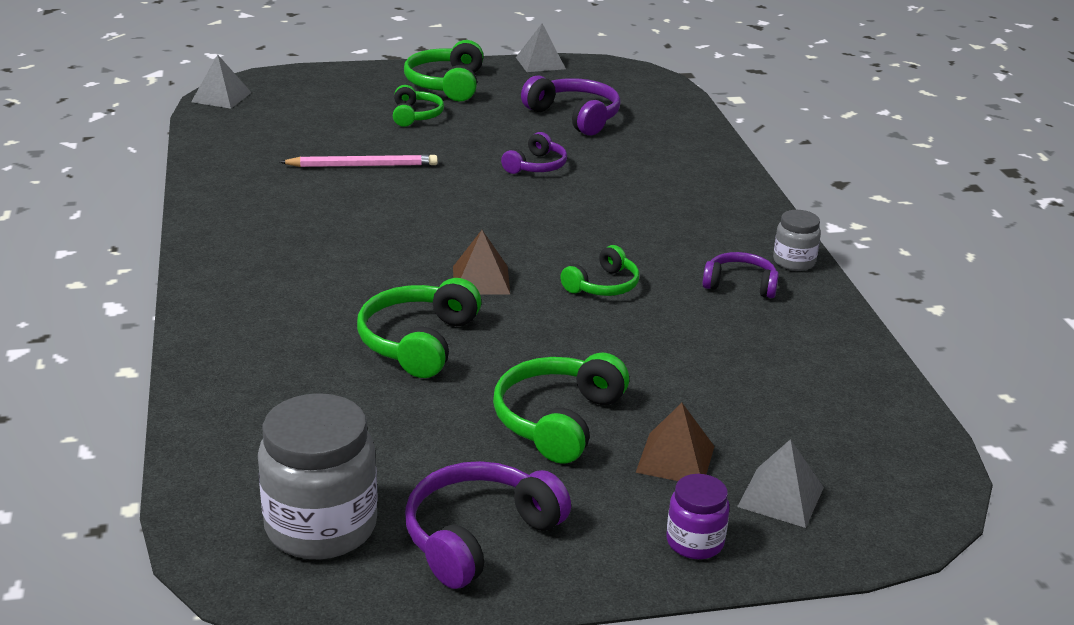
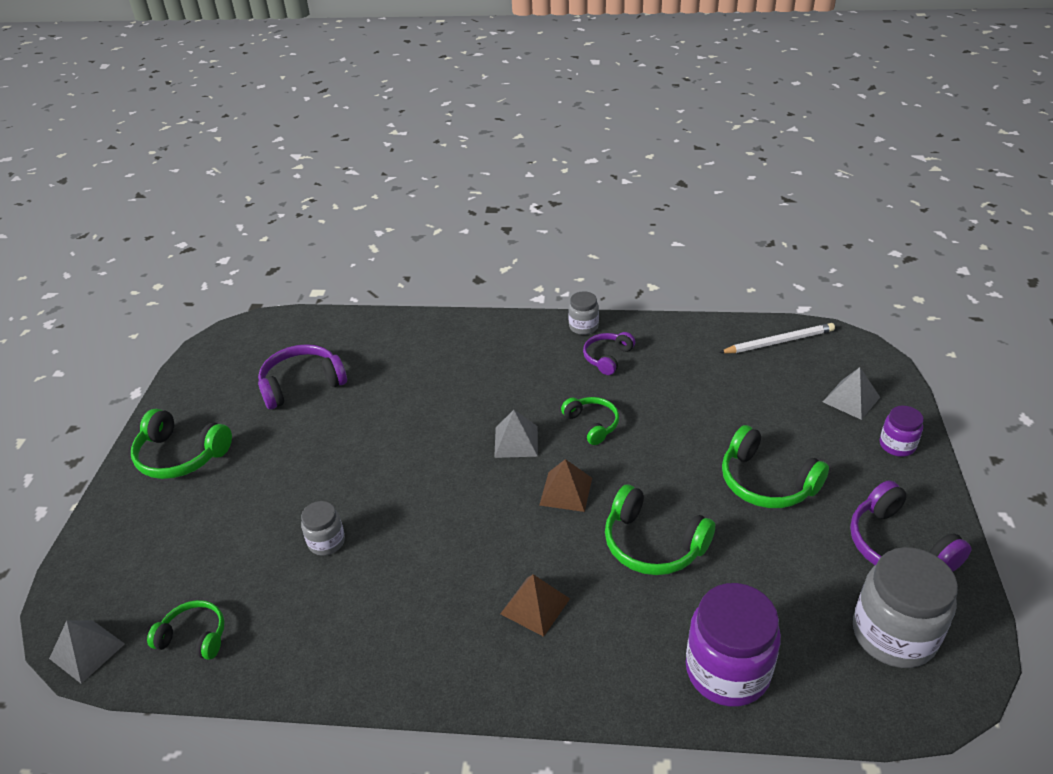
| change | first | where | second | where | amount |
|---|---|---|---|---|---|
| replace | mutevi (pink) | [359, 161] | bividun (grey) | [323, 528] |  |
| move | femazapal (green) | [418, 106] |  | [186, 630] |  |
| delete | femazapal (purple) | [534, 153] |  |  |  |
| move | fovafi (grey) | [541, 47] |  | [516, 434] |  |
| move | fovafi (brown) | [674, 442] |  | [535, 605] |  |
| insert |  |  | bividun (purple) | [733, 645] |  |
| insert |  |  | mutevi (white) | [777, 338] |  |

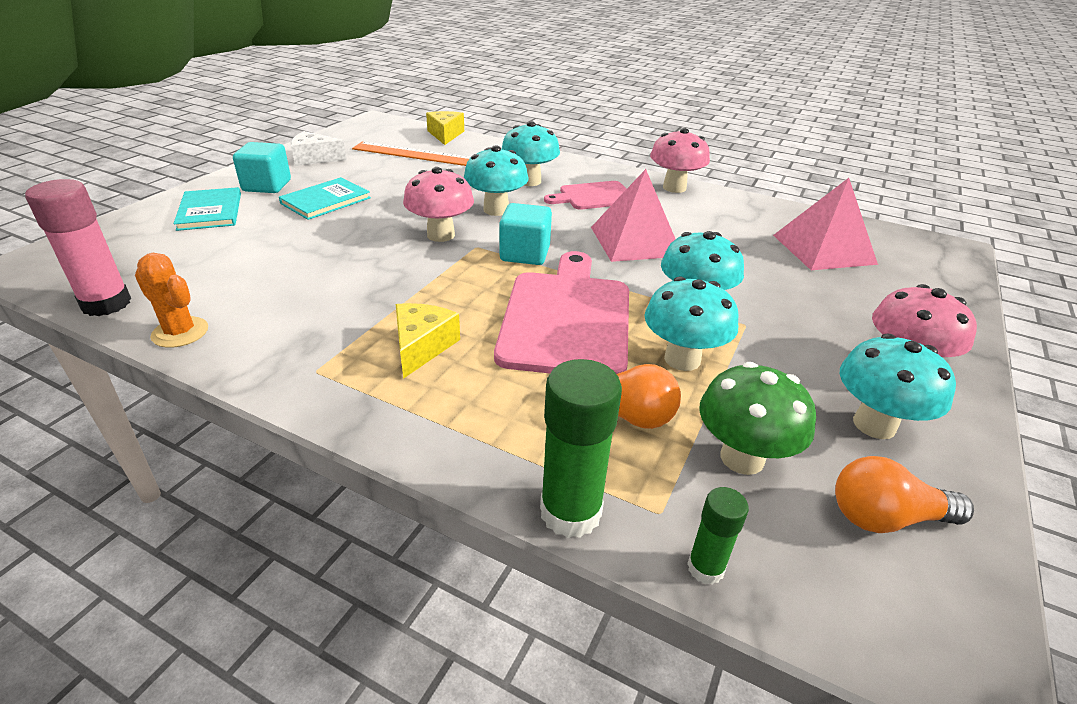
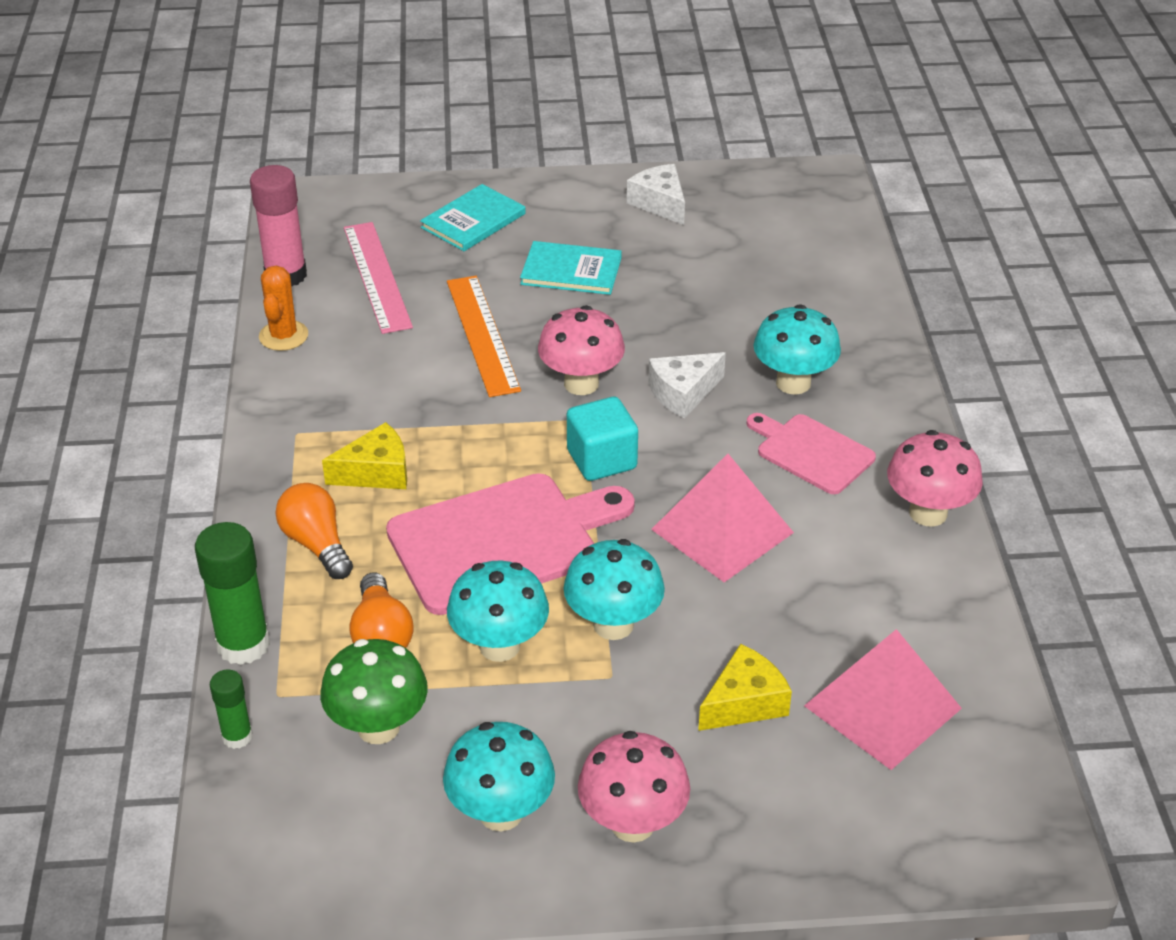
| change | first | where | second | where | amount |
|---|---|---|---|---|---|
| delete | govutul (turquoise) | [262, 167] |  |  |  |
| move | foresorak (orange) | [411, 154] |  | [484, 336] |  |
| move | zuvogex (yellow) | [445, 128] |  | [745, 687] |  |
| replace | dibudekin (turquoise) | [496, 180] | zuvogex (white) | [687, 385] |  |
| move | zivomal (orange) | [904, 494] |  | [314, 531] |  |
| insert |  |  | foresorak (pink) | [378, 278] |  |

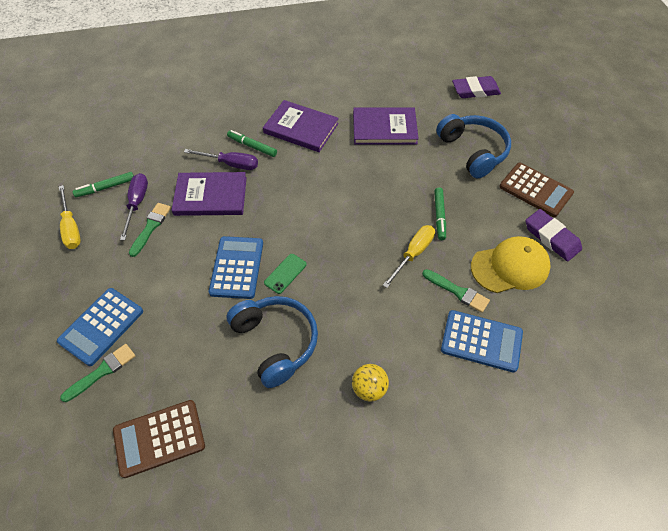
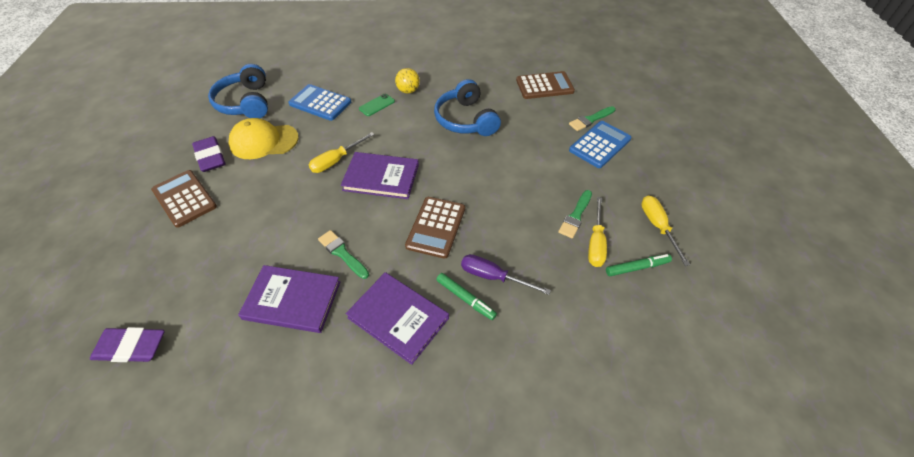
| change | first | where | second | where | amount |
|---|---|---|---|---|---|
| recolor | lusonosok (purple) | [134, 206] | lusonosok (yellow) | [597, 232] |  |
| move | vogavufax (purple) | [209, 194] |  | [380, 175] |  |
| delete | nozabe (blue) | [236, 267] |  |  |  |
| move | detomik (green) | [285, 274] |  | [377, 105] |  |
| move | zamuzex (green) | [456, 291] |  | [343, 254] |  |
| delete | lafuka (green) | [440, 213] |  |  |  |
| move | femazapal (blue) | [473, 146] |  | [238, 91] |  |
| insert |  |  | nozabe (brown) | [435, 228] |  |

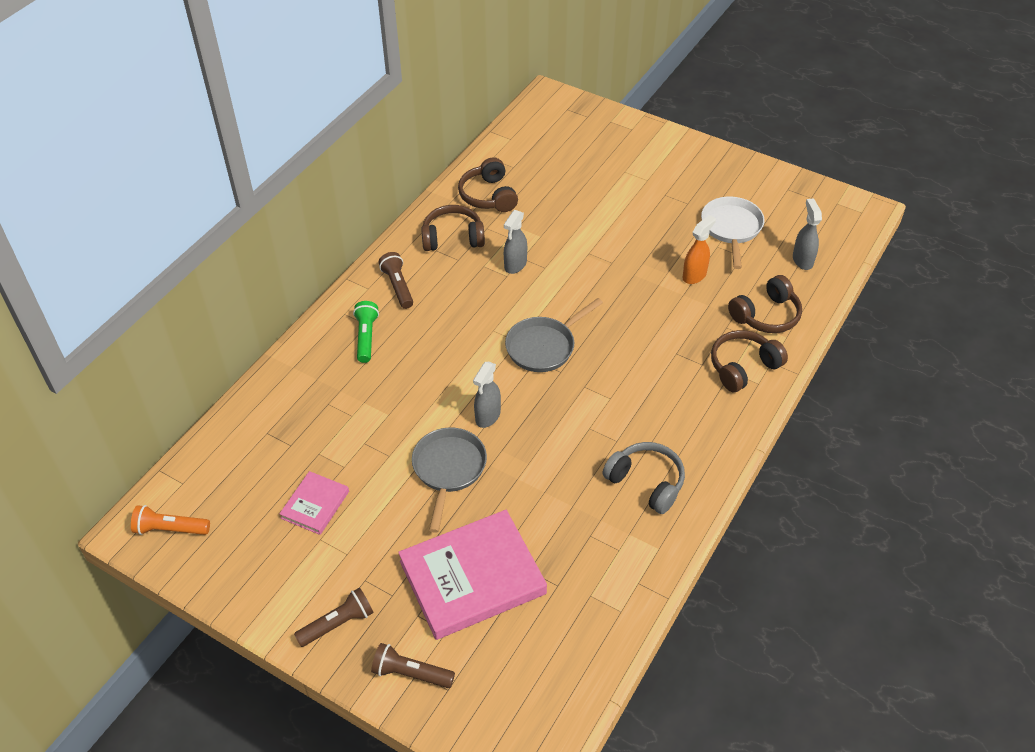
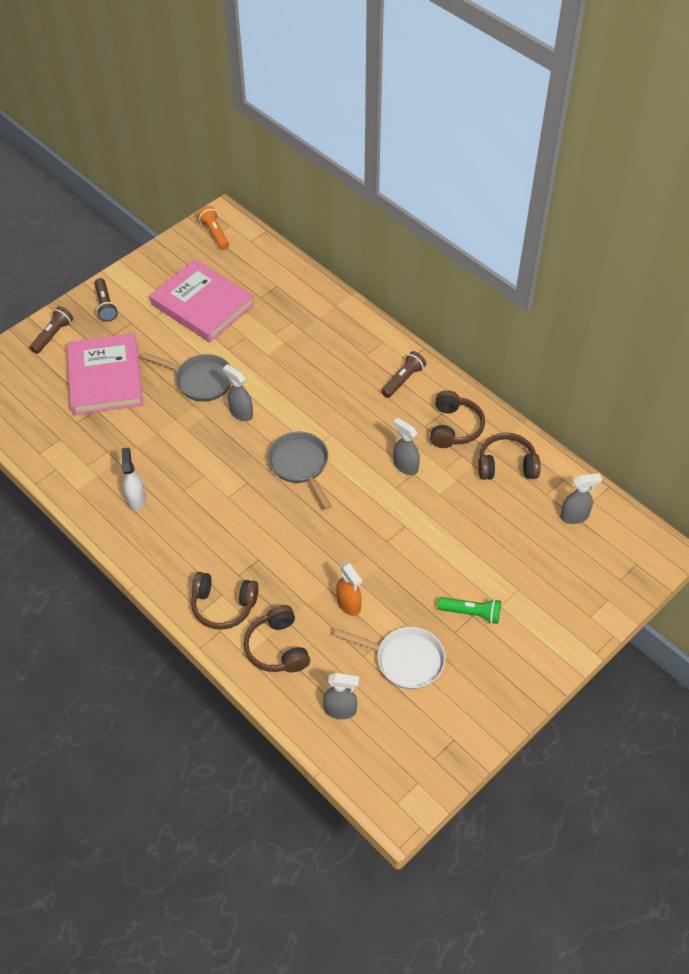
| change | first | where | second | where | amount |
|---|---|---|---|---|---|
| rotate | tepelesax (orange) | [170, 520] |  | [213, 228] | 45 degrees counterclockwise |
| resize | vogavufax (pink) | [314, 503] |  | [202, 300] | x2.01 |
| move | tepelesax (green) | [366, 332] |  | [469, 610] |  |
| rotate | tepelesax (brown) | [396, 280] |  | [403, 374] | 45 degrees counterclockwise |
| replace | femazapal (grey) | [643, 478] | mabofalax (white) | [134, 479] |  |
| rotate | femazapal (brown) | [749, 361] |  | [225, 601] | 120 degrees clockwise |
| insert |  |  | mabofalax (grey) | [581, 498] |  |

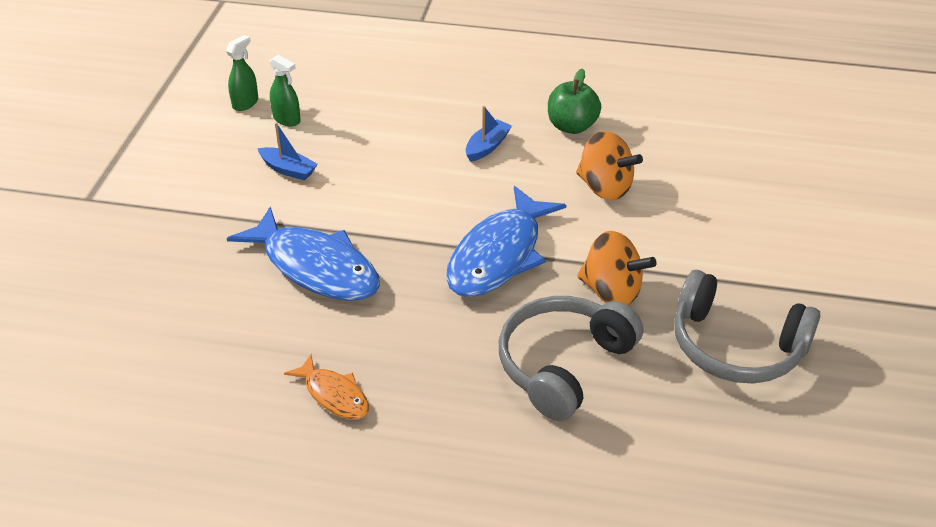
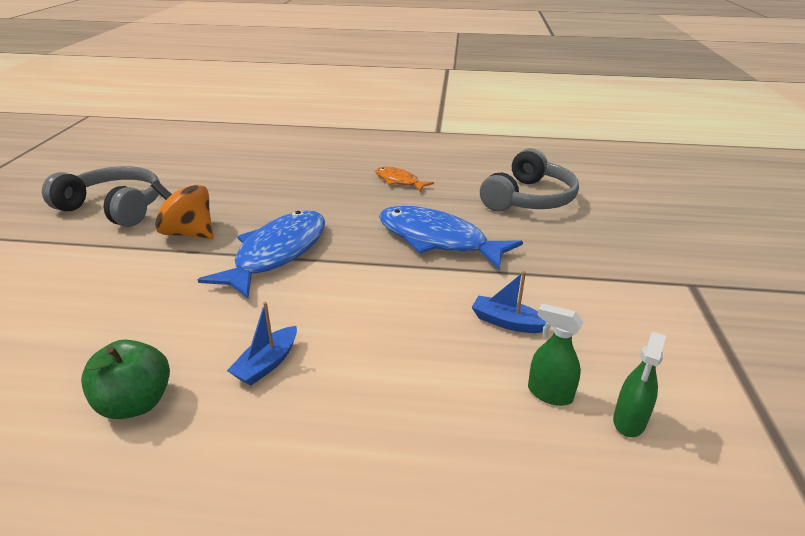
| change | first | where | second | where | amount |
|---|---|---|---|---|---|
| move | femazapal (grey) | [571, 358] |  | [529, 180] |  |
| delete | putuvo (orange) | [609, 165] |  |  |  |

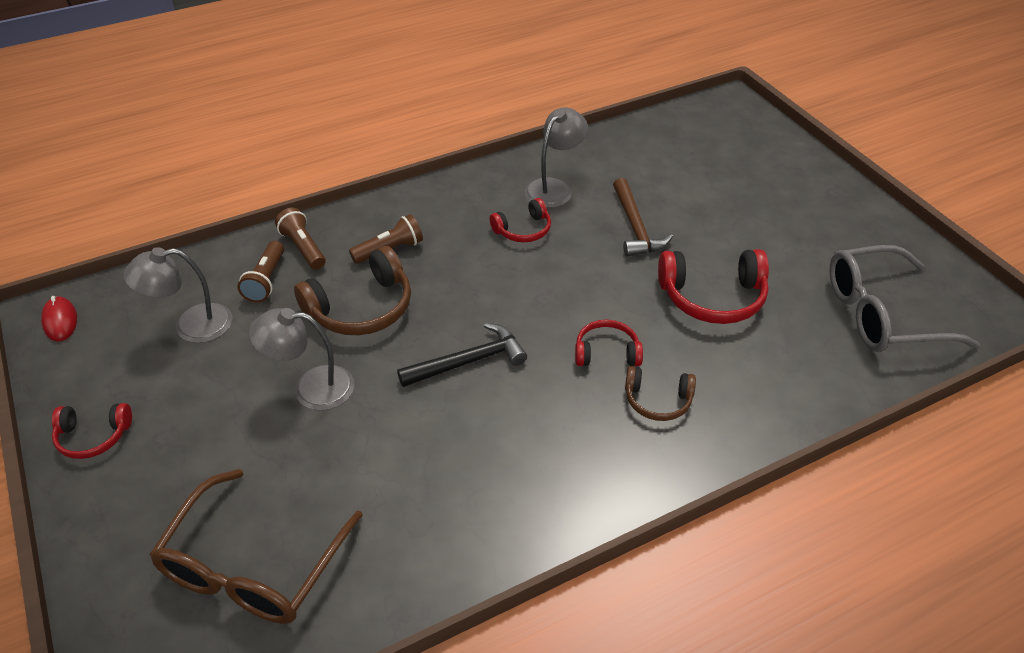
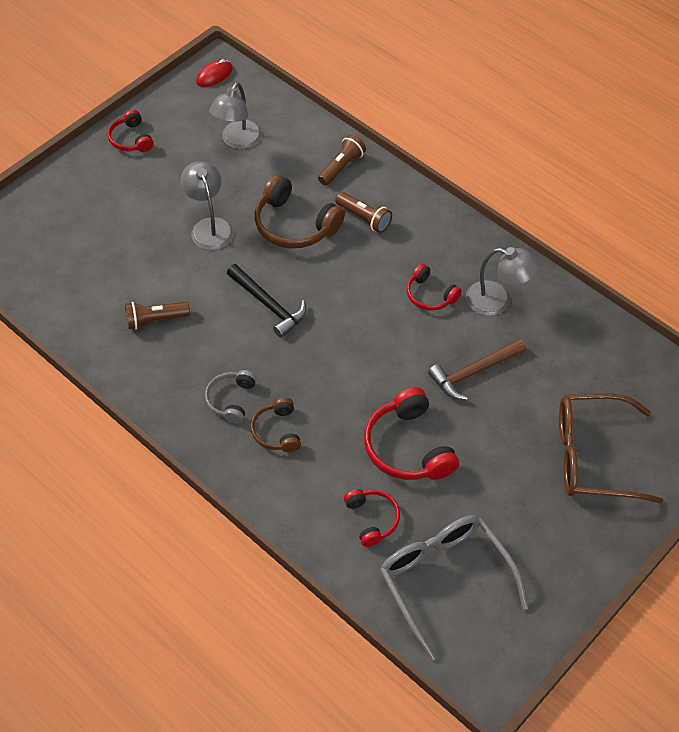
| change | first | where | second | where | amount |
|---|---|---|---|---|---|
| rotate | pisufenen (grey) | [177, 295] |  | [235, 115] | 120 degrees counterclockwise |
| move | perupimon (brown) | [256, 546] |  | [611, 448] |  |
| move | tepelesax (brown) | [260, 271] |  | [157, 315] |  |
| move | femazapal (red) | [609, 343] |  | [372, 518] |  |
| insert |  |  | femazapal (grey) | [231, 397] |  |

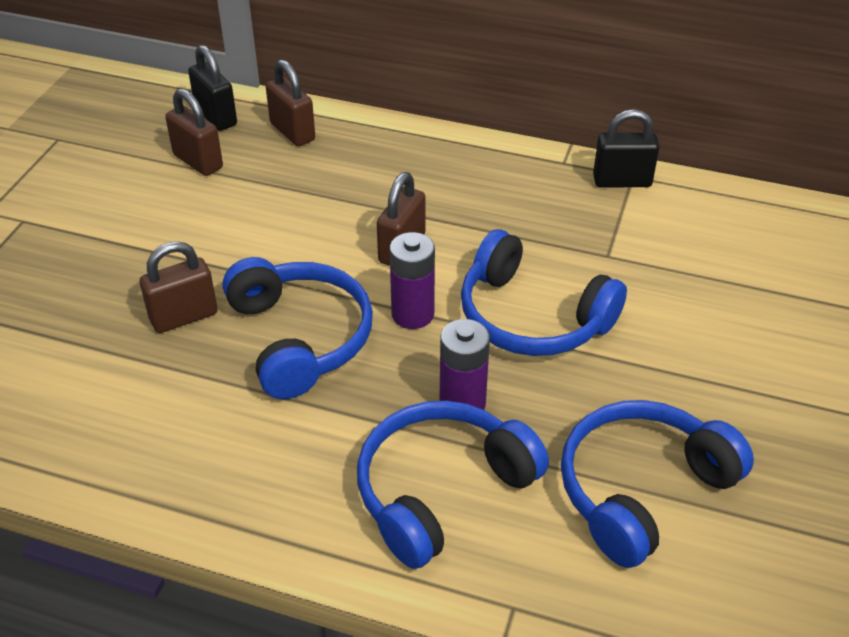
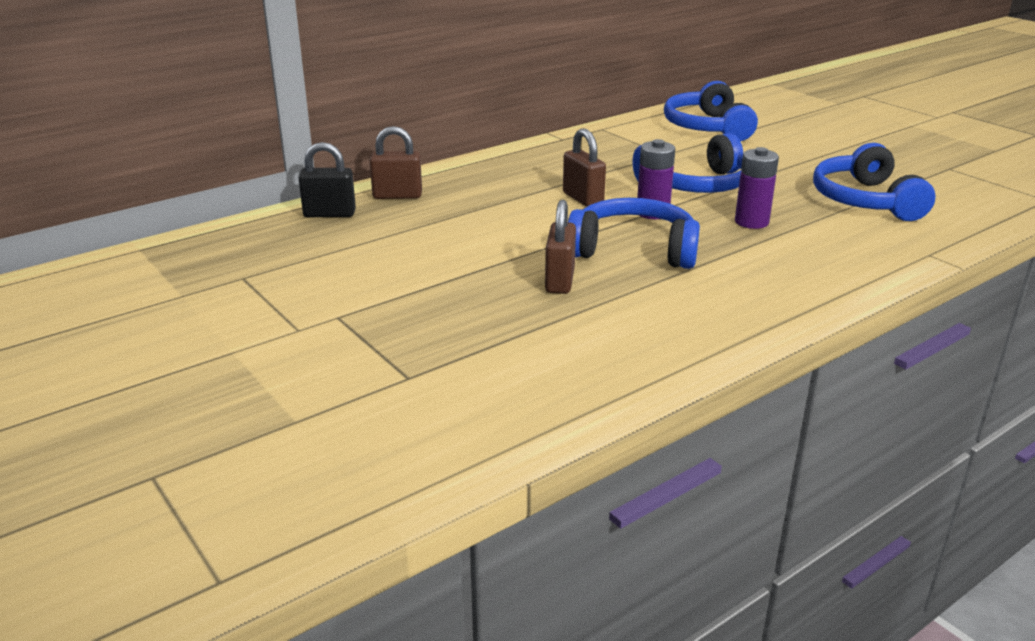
| change | first | where | second | where | amount |
|---|---|---|---|---|---|
| delete | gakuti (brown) | [194, 132] |  |  |  |
| move | femazapal (blue) | [453, 485] |  | [711, 111] |  |
| delete | gakuti (black) | [626, 148] |  |  |  |

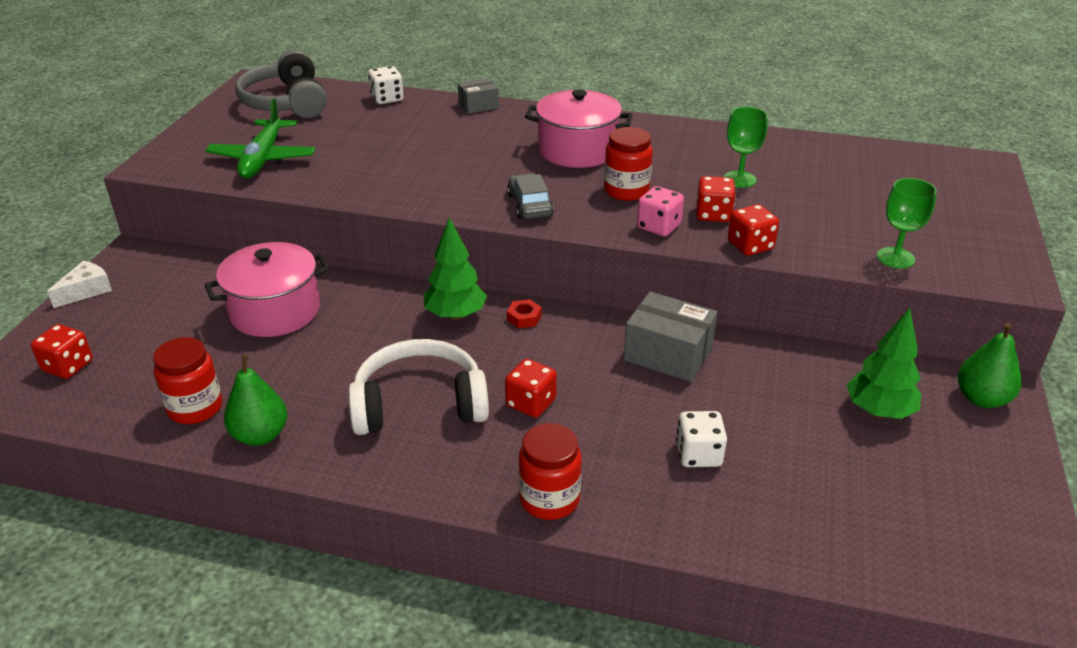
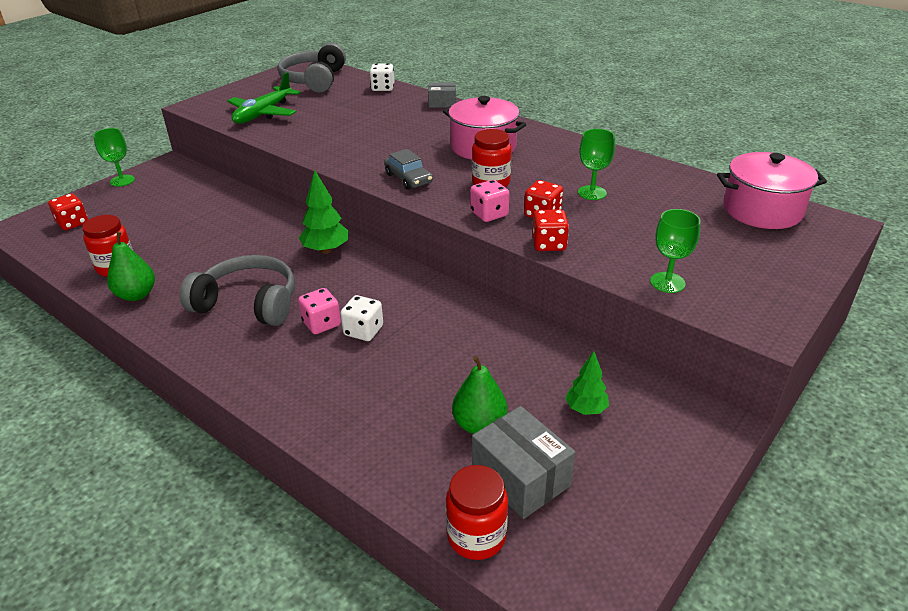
| change | first | where | second | where | amount |
|---|---|---|---|---|---|
| replace | zuvogex (white) | [79, 284] | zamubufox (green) | [114, 157] |  |
| move | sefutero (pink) | [267, 289] |  | [772, 190] |  |
| recolor | femazapal (white) | [418, 387] | femazapal (grey) | [237, 290] |  |
| recolor | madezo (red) | [531, 388] | madezo (pink) | [319, 311] |  |
| rotate | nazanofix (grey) | [530, 196] |  | [408, 169] | 135 degrees clockwise |
| delete | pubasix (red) | [524, 313] |  |  |  |
| move | bividun (red) | [550, 471] |  | [477, 512] |  |
| move | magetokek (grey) | [671, 337] |  | [523, 462] |  |
| move | madezo (white) | [701, 439] |  | [361, 318] |  |
| resize | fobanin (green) | [884, 363] |  | [587, 383] | x0.66 |
| move | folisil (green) | [989, 365] |  | [479, 395] |  |

